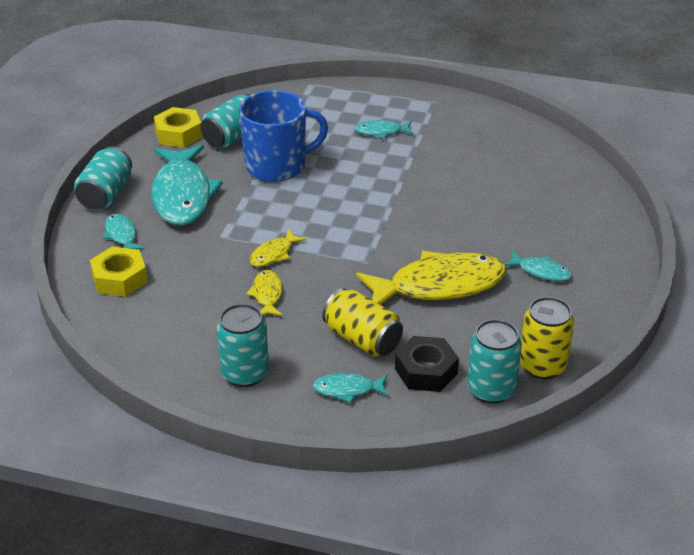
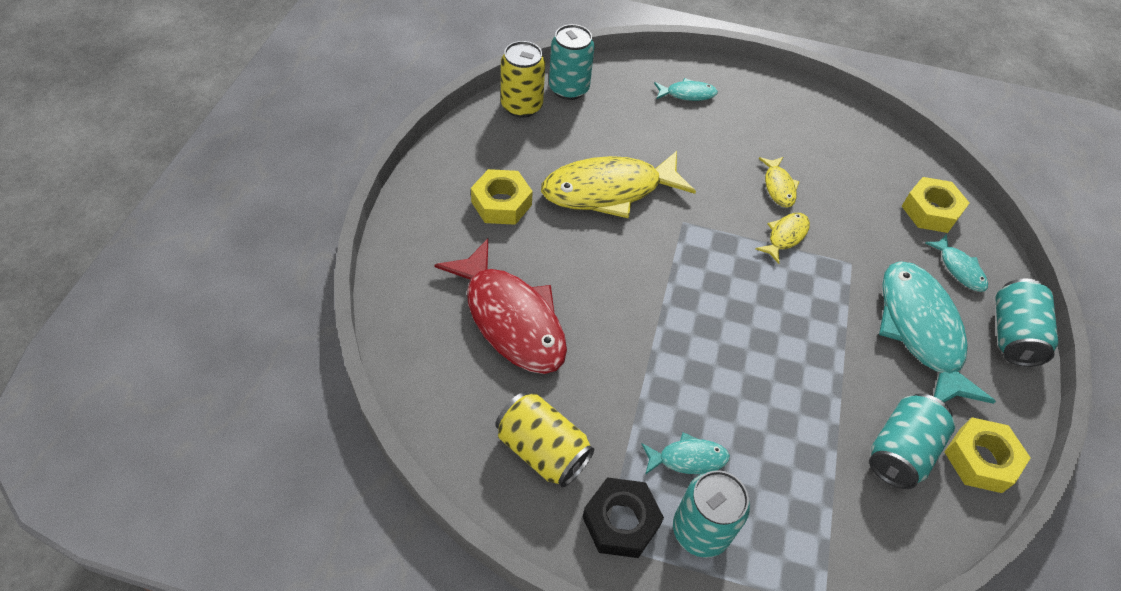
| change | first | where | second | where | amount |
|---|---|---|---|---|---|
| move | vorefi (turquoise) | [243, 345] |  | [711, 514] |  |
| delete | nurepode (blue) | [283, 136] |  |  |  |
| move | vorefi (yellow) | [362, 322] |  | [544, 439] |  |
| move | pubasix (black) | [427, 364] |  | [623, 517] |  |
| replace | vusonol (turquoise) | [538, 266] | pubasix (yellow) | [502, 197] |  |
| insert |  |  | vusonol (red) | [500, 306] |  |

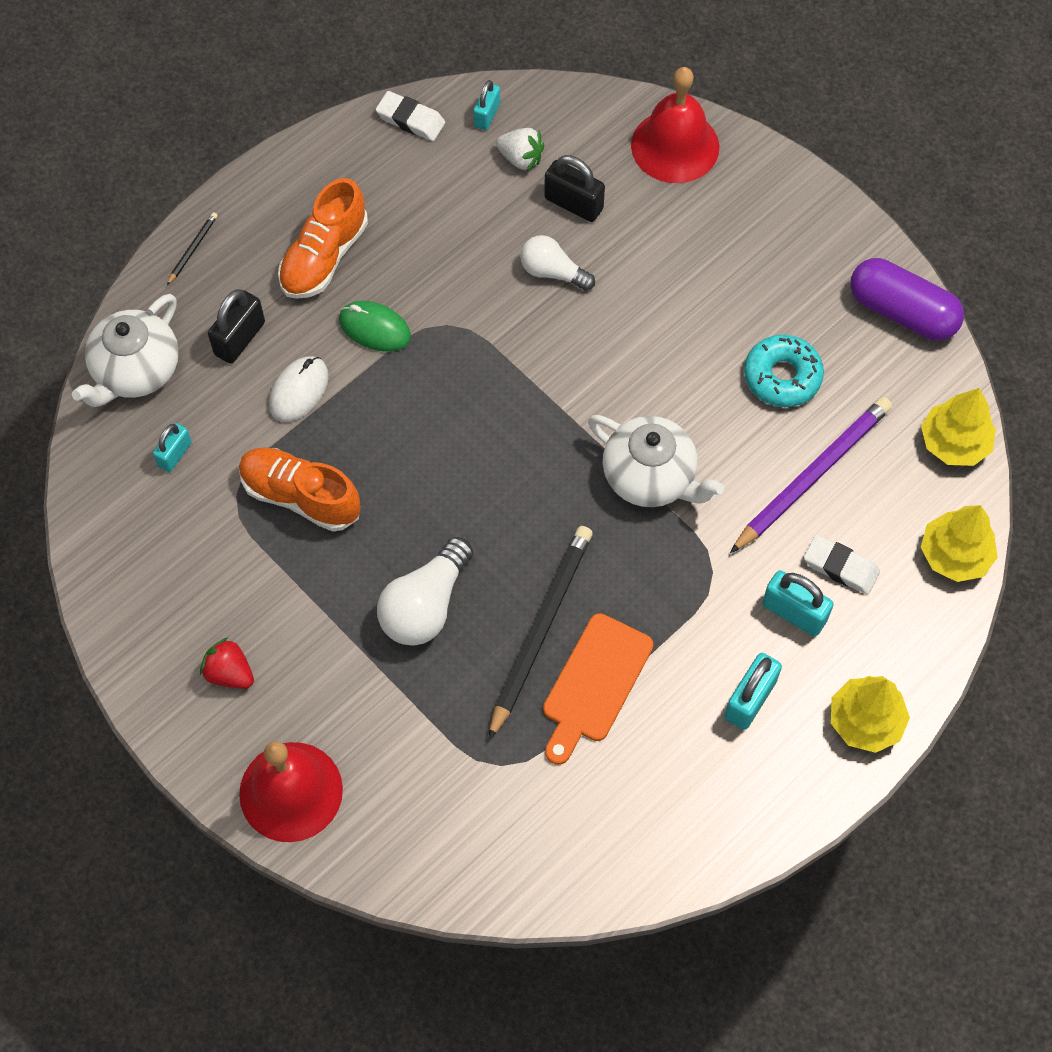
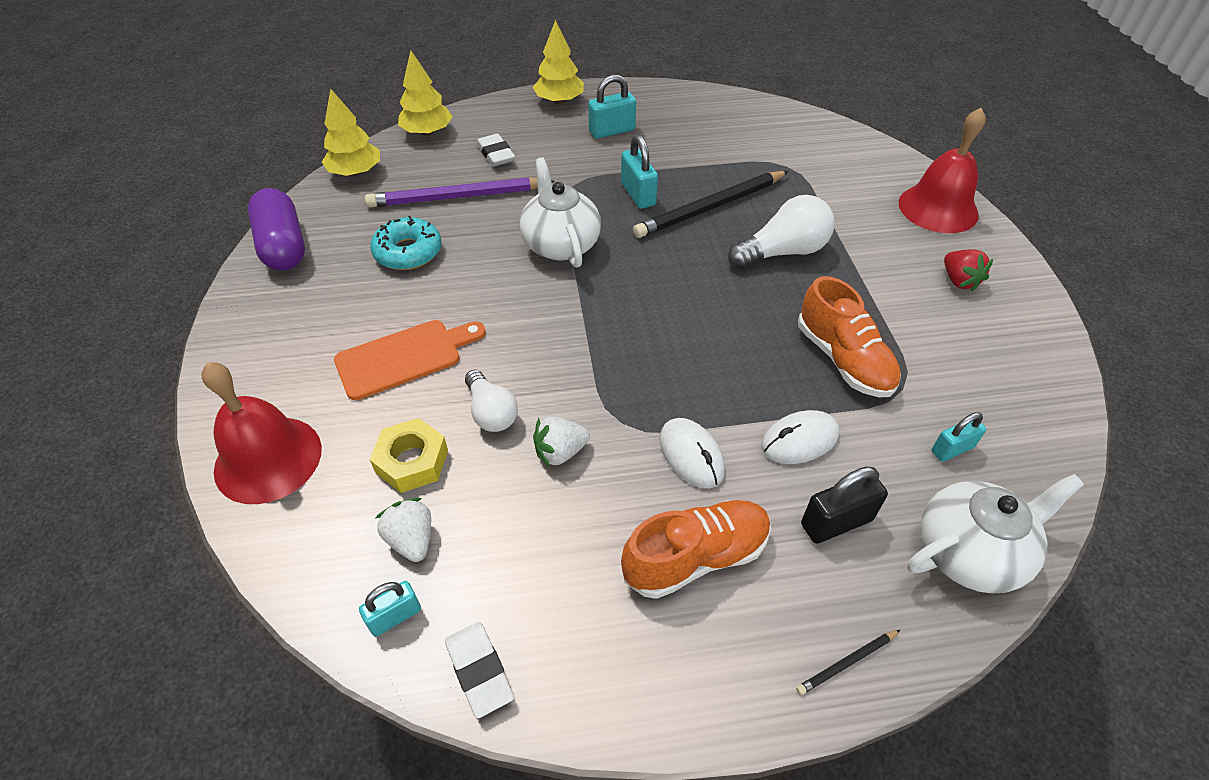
| change | first | where | second | where | amount |
|---|---|---|---|---|---|
| recolor | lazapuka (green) | [375, 326] | lazapuka (white) | [692, 453] |  |
| move | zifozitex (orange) | [598, 689] |  | [410, 360] |  |
| replace | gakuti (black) | [574, 188] | pubasix (yellow) | [409, 455] |  |
| move | gakuti (turquoise) | [798, 603] |  | [639, 172] |  |
| insert |  |  | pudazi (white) | [561, 442] |  |

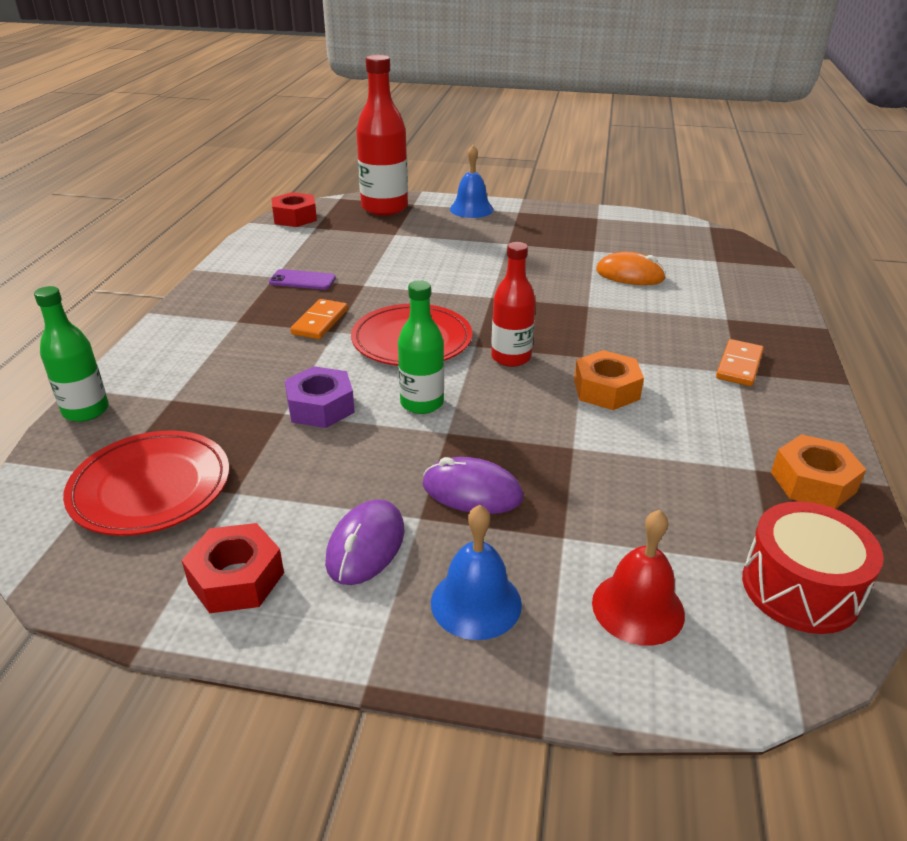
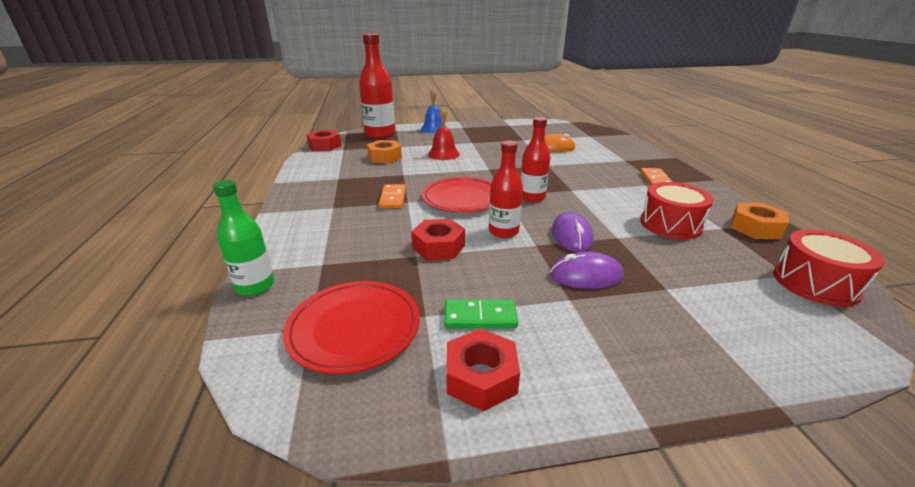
| change | first | where | second | where | amount |
|---|---|---|---|---|---|
| delete | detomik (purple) | [302, 279] |  |  |  |
| recolor | pubasix (purple) | [319, 397] | pubasix (red) | [438, 239] |  |
| move | lazapuka (purple) | [364, 542] |  | [572, 232] |  |
| recolor | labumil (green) | [421, 347] | labumil (red) | [506, 189] |  |
| delete | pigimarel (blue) | [476, 572] |  |  |  |
| move | pubasix (orange) | [609, 380] |  | [384, 151] |  |
| move | pigimarel (red) | [638, 578] |  | [444, 133] |  |
| insert |  |  | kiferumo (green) | [481, 313] |  |
| insert |  |  | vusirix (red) | [677, 210] |  |

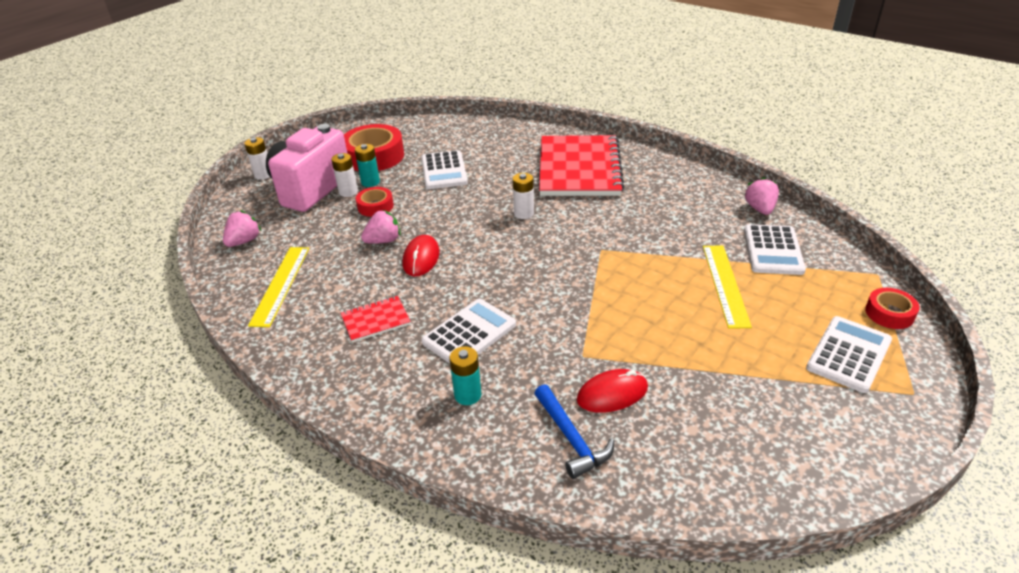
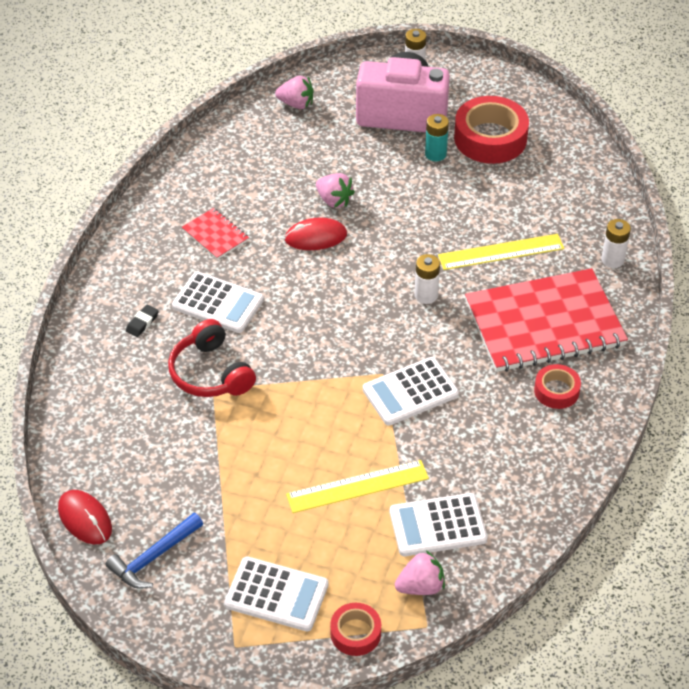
| change | first | where | second | where | amount |
|---|---|---|---|---|---|
| move | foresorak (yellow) | [278, 287] |  | [501, 252] |  |
| move | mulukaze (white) | [344, 175] |  | [616, 243] |  |
| move | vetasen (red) | [375, 202] |  | [557, 386] |  |
| move | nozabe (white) | [444, 169] |  | [411, 391] |  |
| replace | mulukaze (turquoise) | [465, 375] | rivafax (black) | [142, 321] |  |
| move | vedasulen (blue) | [574, 431] |  | [154, 551] |  |
| move | lazapuka (red) | [612, 391] |  | [85, 517] |  |
| move | pudazi (pink) | [761, 196] |  | [420, 572] |  |
| insert |  |  | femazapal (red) | [212, 358] |  |

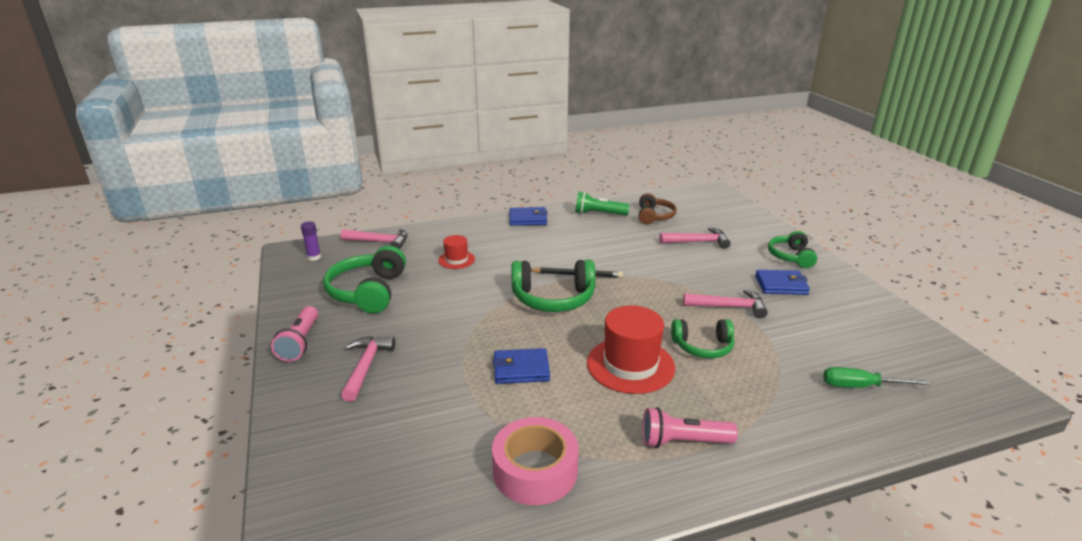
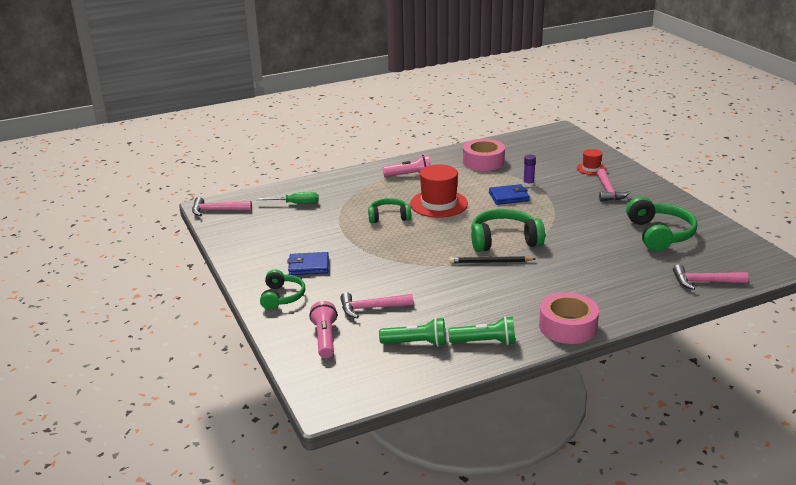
| change | first | where | second | where | amount |
|---|---|---|---|---|---|
| move | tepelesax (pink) | [294, 334] |  | [323, 329] |  |
| move | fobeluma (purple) | [311, 241] |  | [529, 171] |  |
| move | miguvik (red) | [456, 252] |  | [591, 162] |  |
| replace | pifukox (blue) | [529, 216] | vetasen (pink) | [569, 318] |  |
| replace | femazapal (brown) | [658, 209] | tepelesax (green) | [412, 332] |  |
| move | vedasulen (pink) | [725, 303] |  | [222, 206] |  |

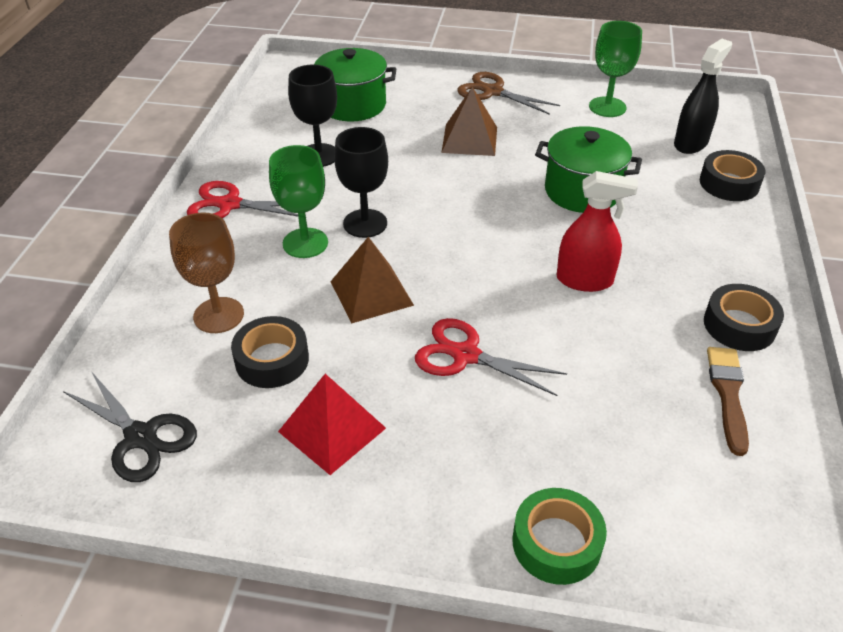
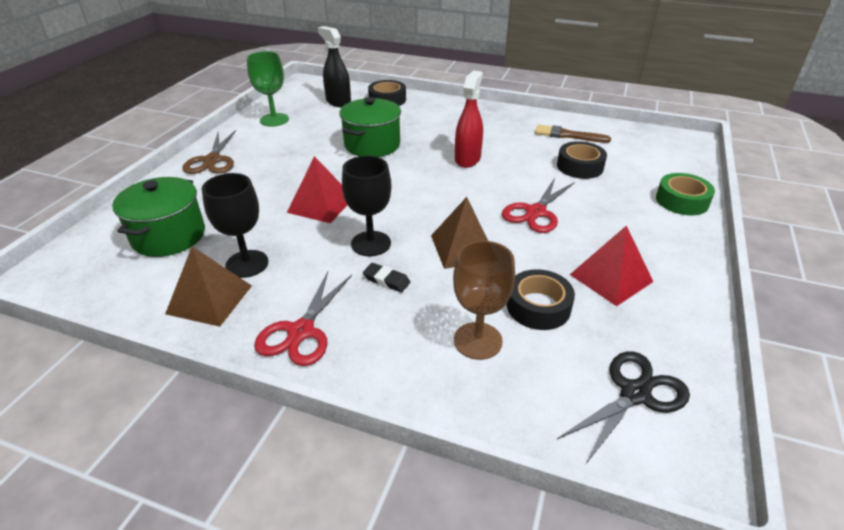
| change | first | where | second | where | amount |
|---|---|---|---|---|---|
| replace | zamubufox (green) | [298, 201] | rivafax (black) | [386, 277] |  |
| move | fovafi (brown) | [469, 121] |  | [208, 286] |  |
| rotate | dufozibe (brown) | [508, 93] |  | [209, 152] | 45 degrees counterclockwise |
| move | vetasen (black) | [744, 317] |  | [582, 160] |  |
| insert |  |  | fovafi (red) | [317, 190] |  |

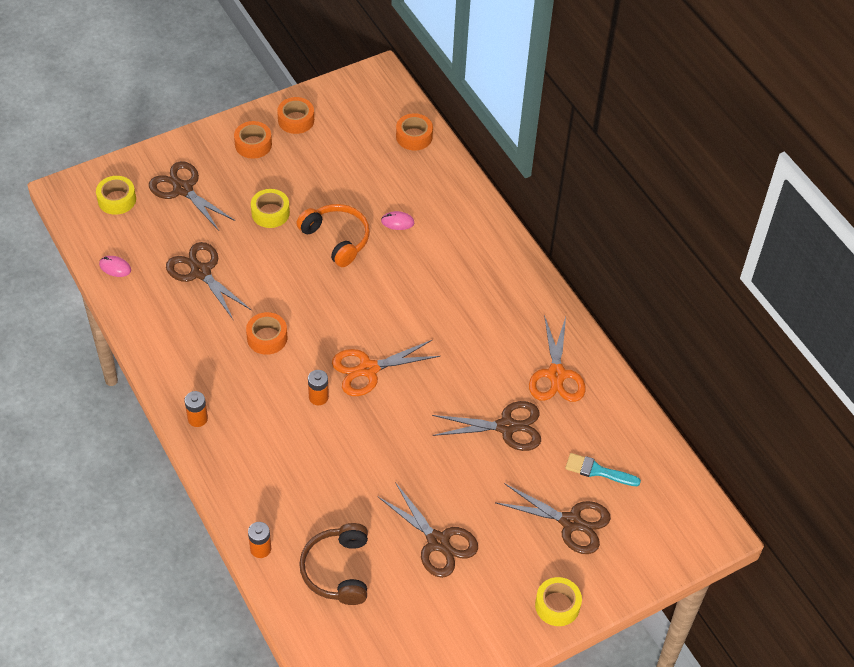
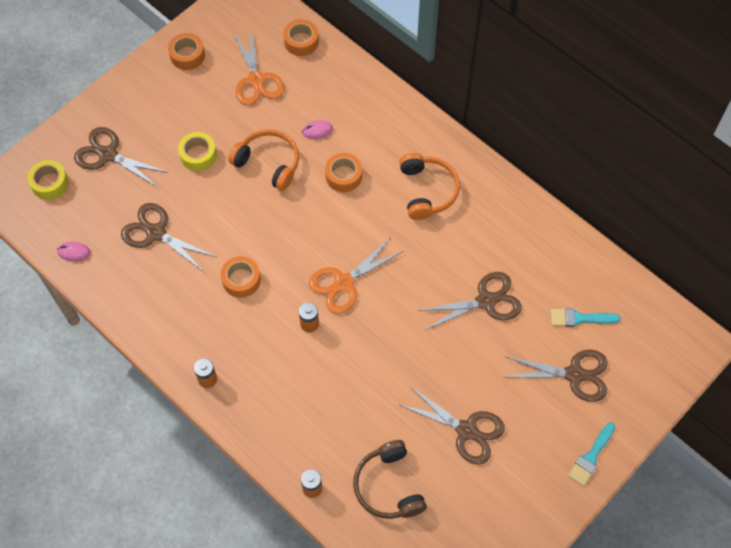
| change | first | where | second | where | amount |
|---|---|---|---|---|---|
| move | vetasen (orange) | [253, 140] |  | [343, 172] |  |
| move | dufozibe (orange) | [557, 358] |  | [259, 67] |  |
| replace | vetasen (yellow) | [558, 601] | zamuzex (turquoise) | [591, 454] |  |
| insert |  |  | femazapal (orange) | [429, 186] |  |

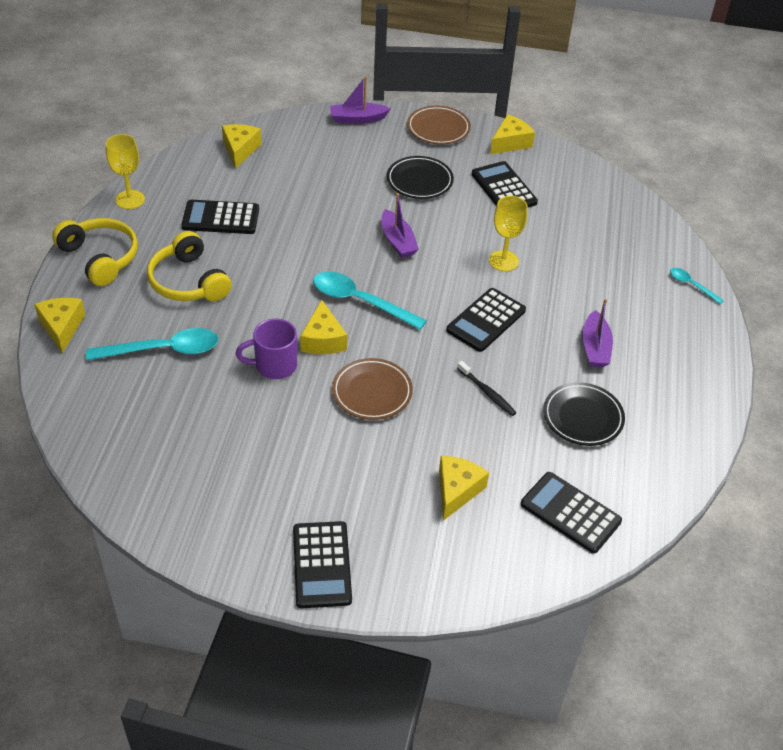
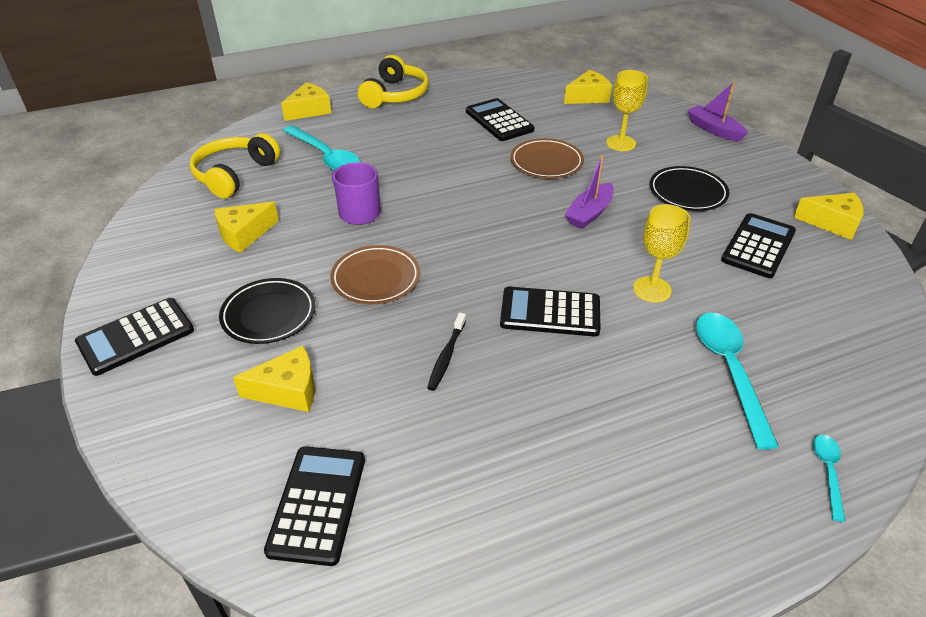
| change | first | where | second | where | amount |
|---|---|---|---|---|---|
| move | zamubufox (yellow) | [125, 171] |  | [627, 110] |  |
| move | femazapal (yellow) | [189, 266] |  | [235, 166] |  |
| move | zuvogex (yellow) | [323, 327] |  | [246, 227] |  |
| move | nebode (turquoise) | [370, 300] |  | [737, 381] |  |
| move | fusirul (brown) | [439, 124] |  | [547, 158] |  |
| move | fusirul (black) | [584, 414] |  | [267, 311] |  |
| delete | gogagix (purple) | [597, 333] |  |  |  |

